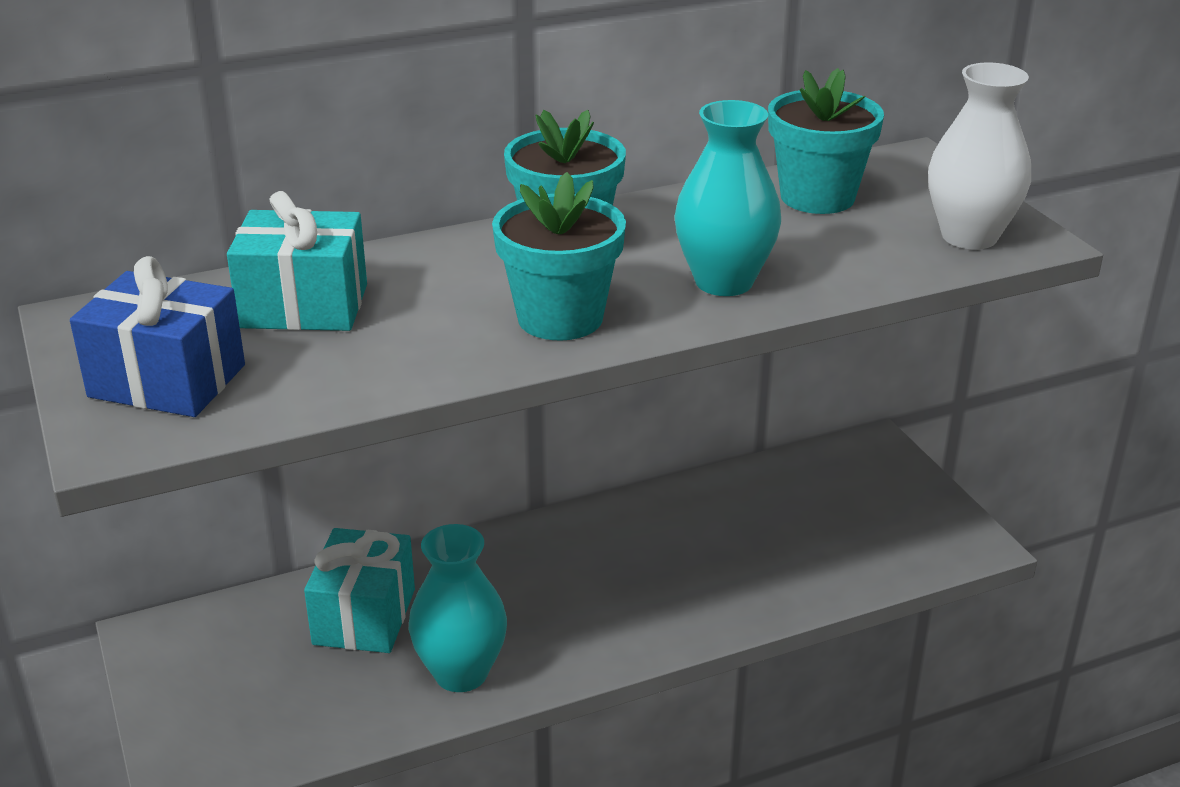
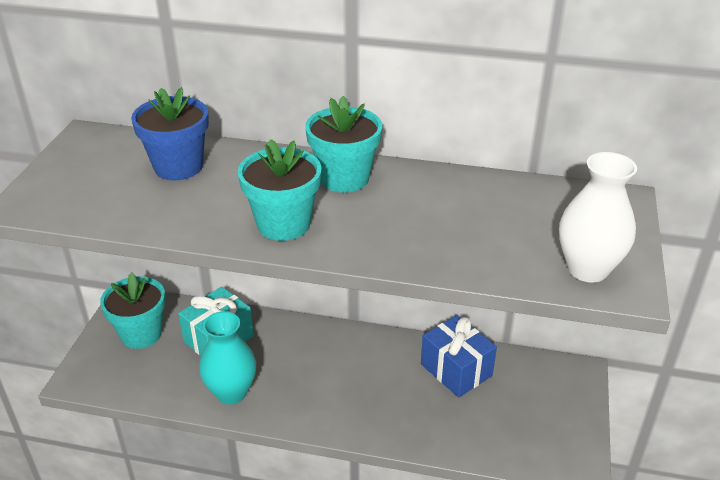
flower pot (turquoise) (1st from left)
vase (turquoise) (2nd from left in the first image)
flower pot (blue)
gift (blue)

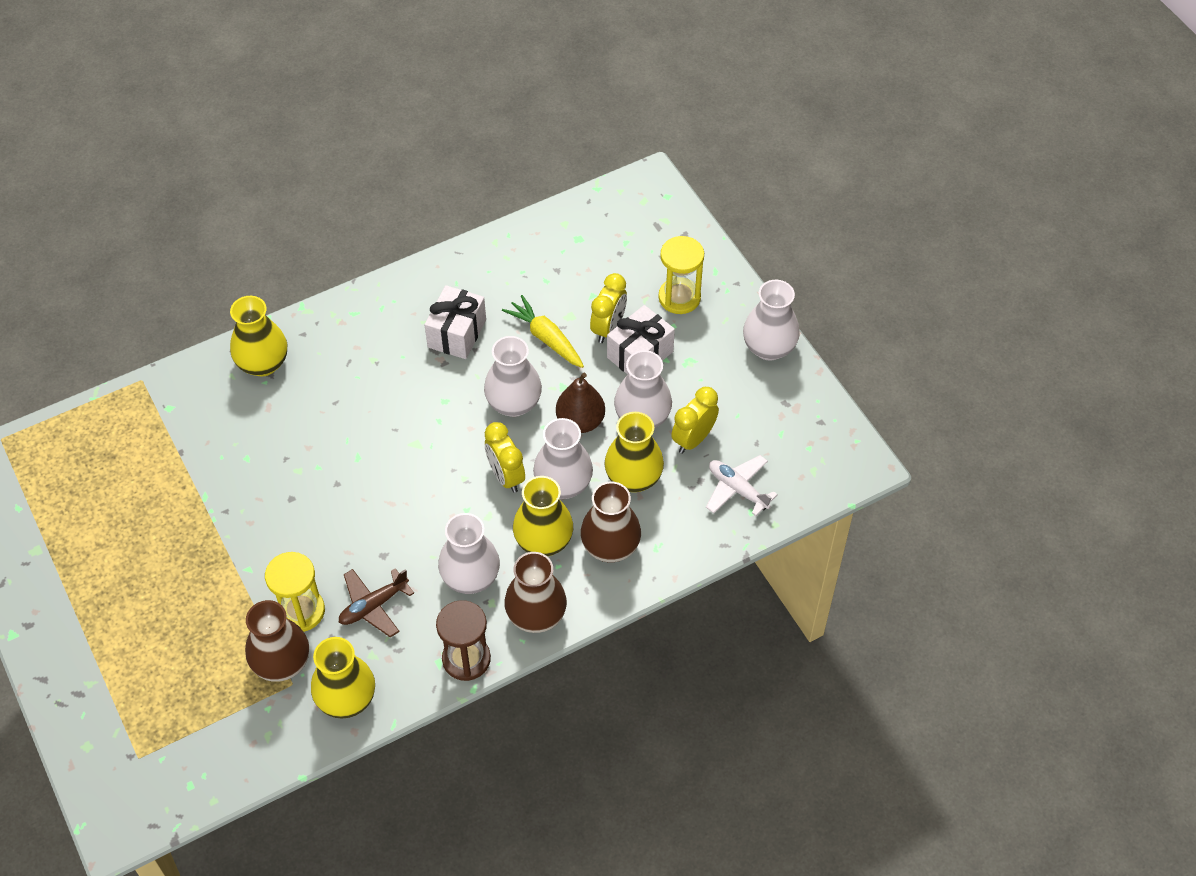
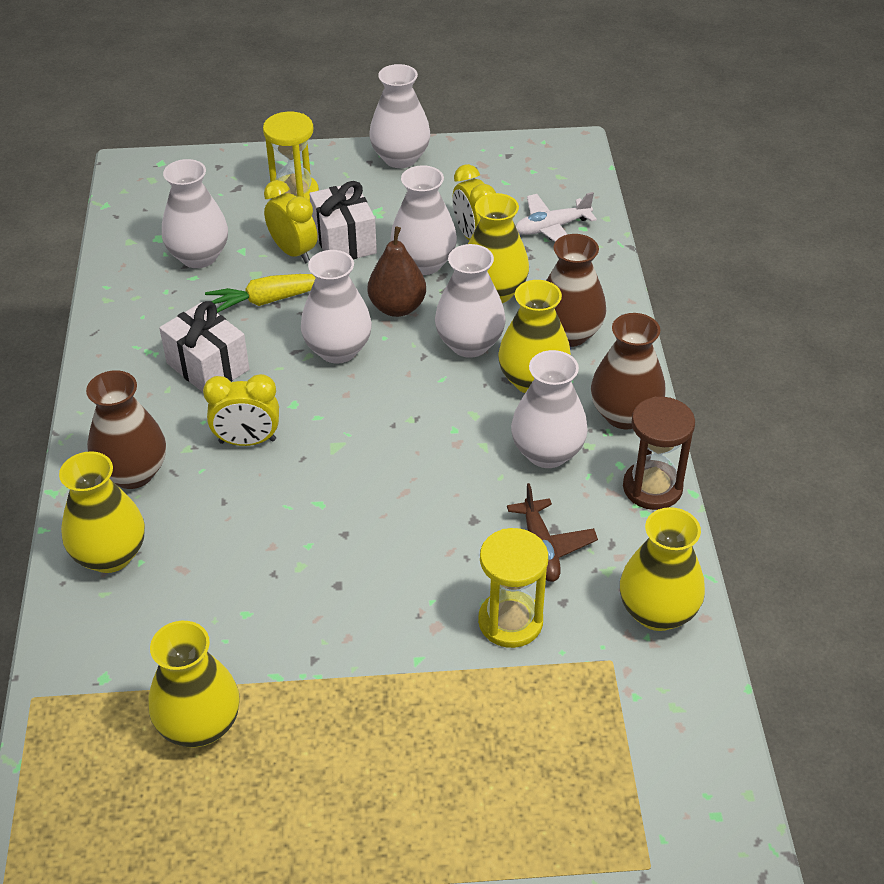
clock (yellow) (1st from left)
vase (brown) (1st from left)
vase (white) (1st from left)
vase (yellow) (2nd from left)

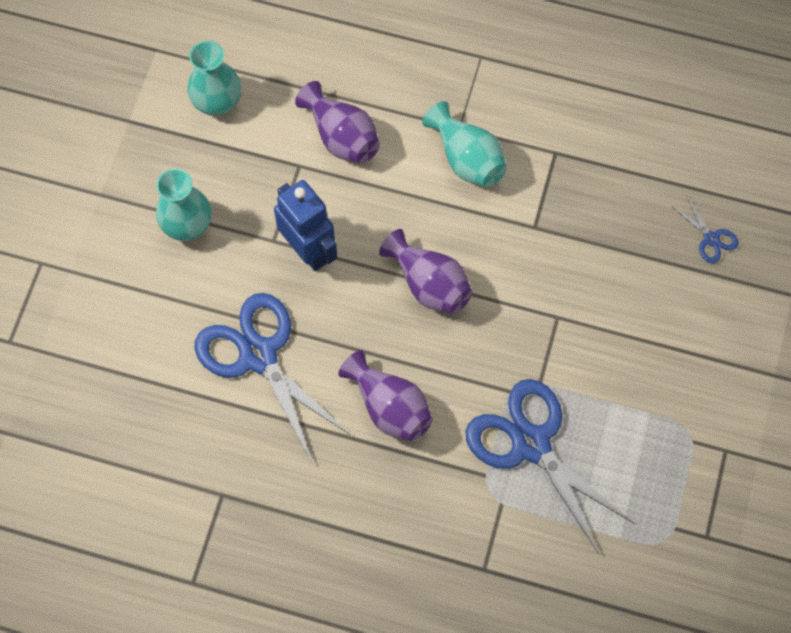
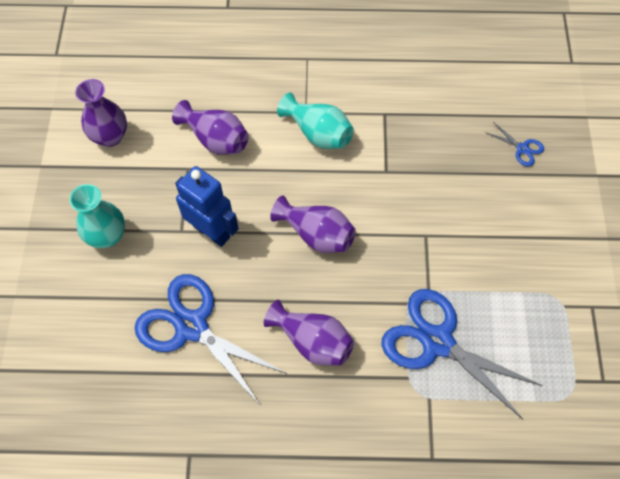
vase (purple) (1st from left)

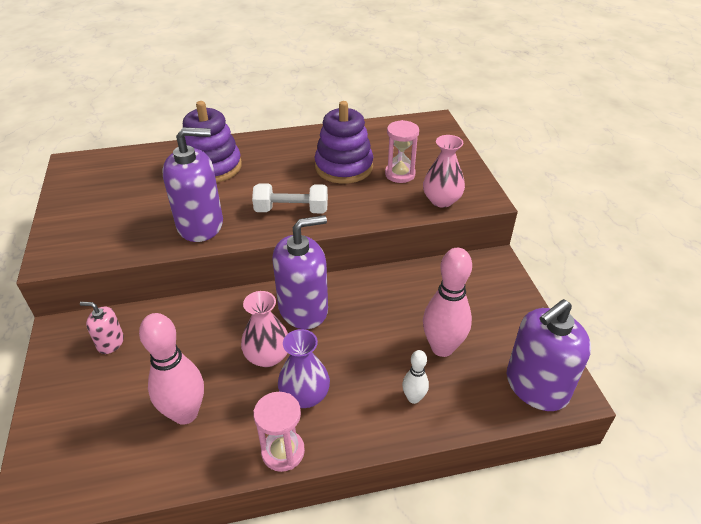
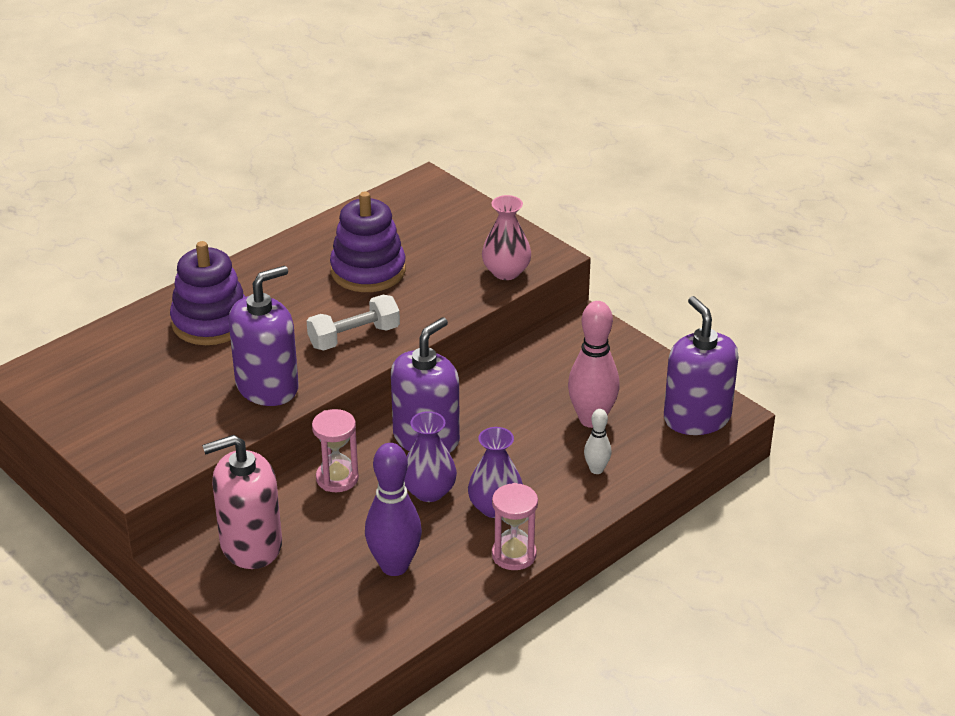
hourglass (pink) (1st from left)
vase (purple) (1st from left)
soap dispenser (purple) (3rd from left)
soap dispenser (pink)
bowling pin (purple)

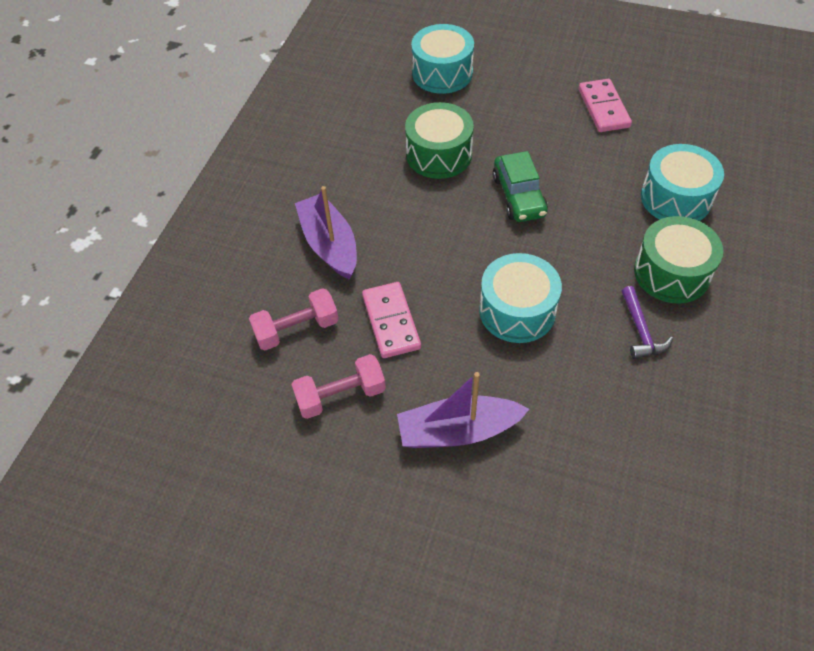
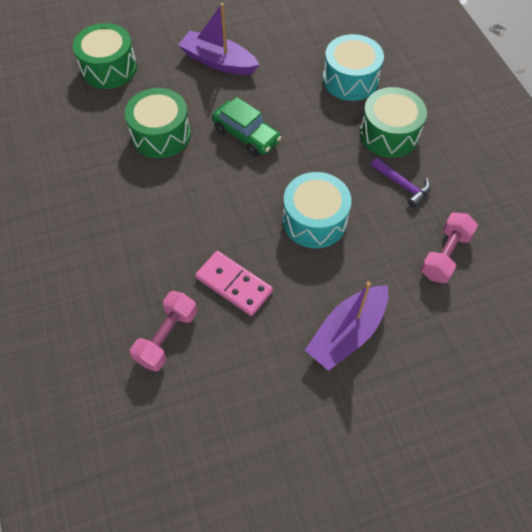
drum (green) (1st from left)
domino (pink) (2nd from left in the first image)
boat (purple) (1st from left)
dumbbell (pink) (2nd from left)

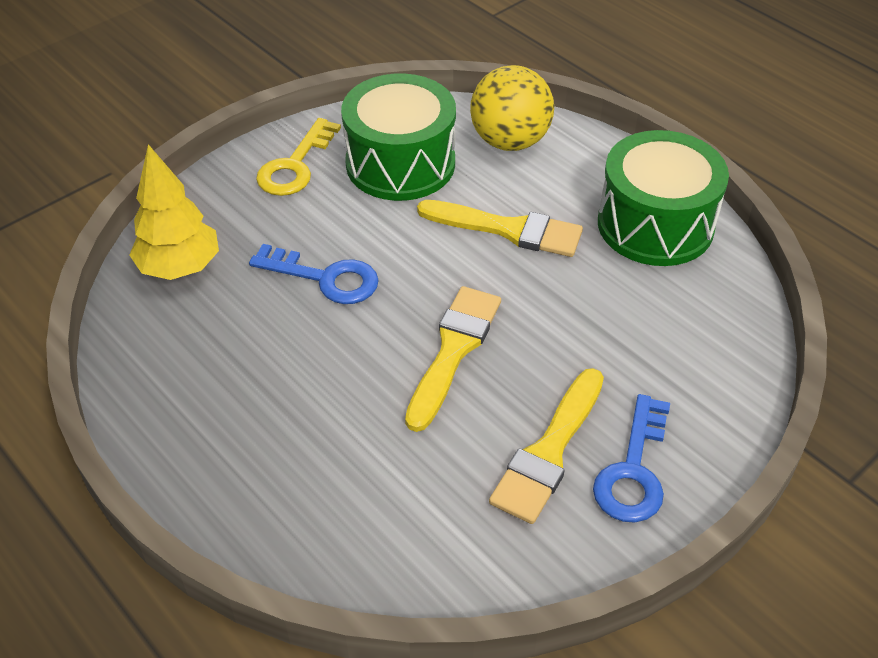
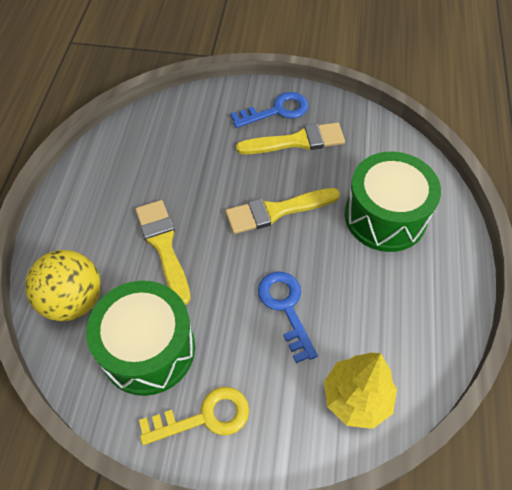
drum (green) (2nd from left)

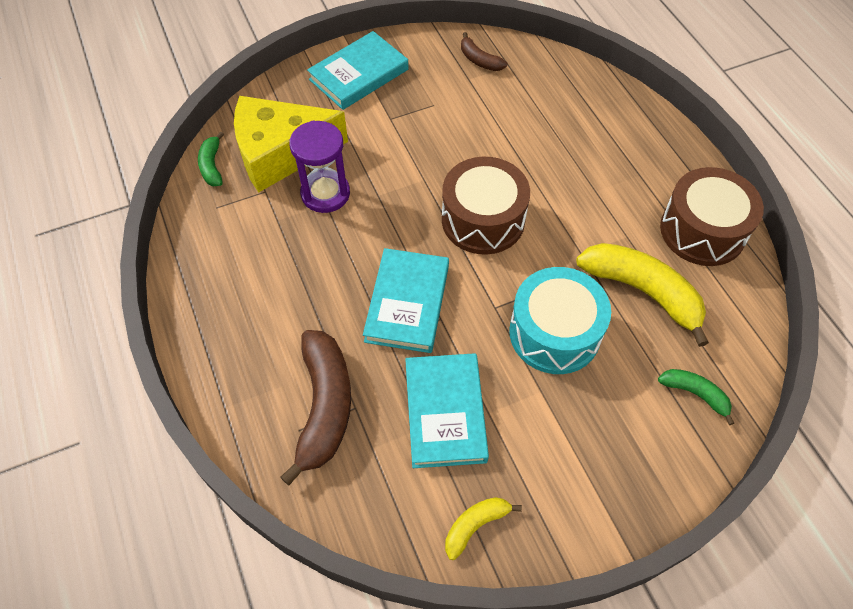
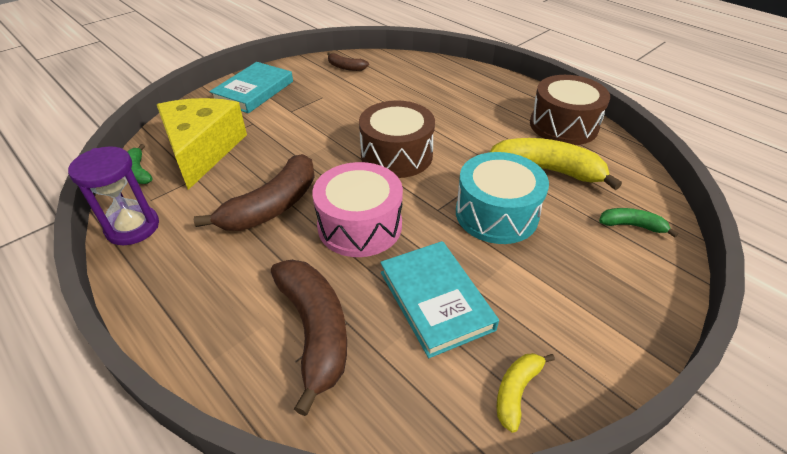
cheese (yellow)
hourglass (purple)
drum (pink)
banana (brown) (1st from left)

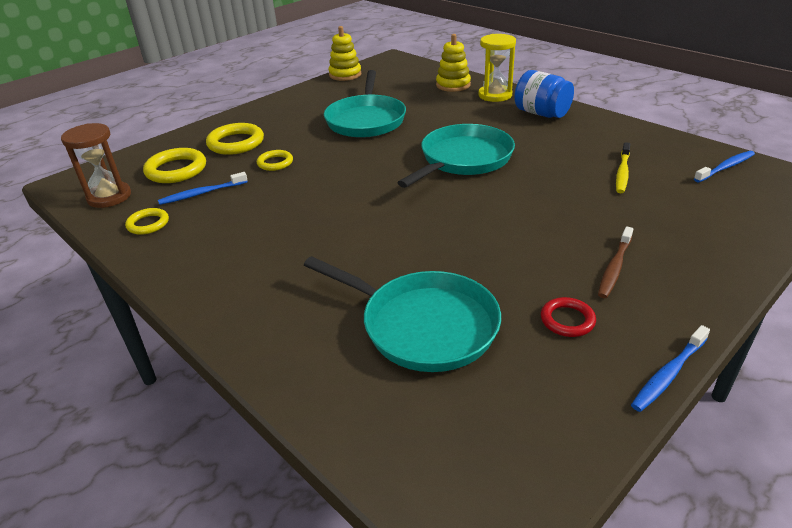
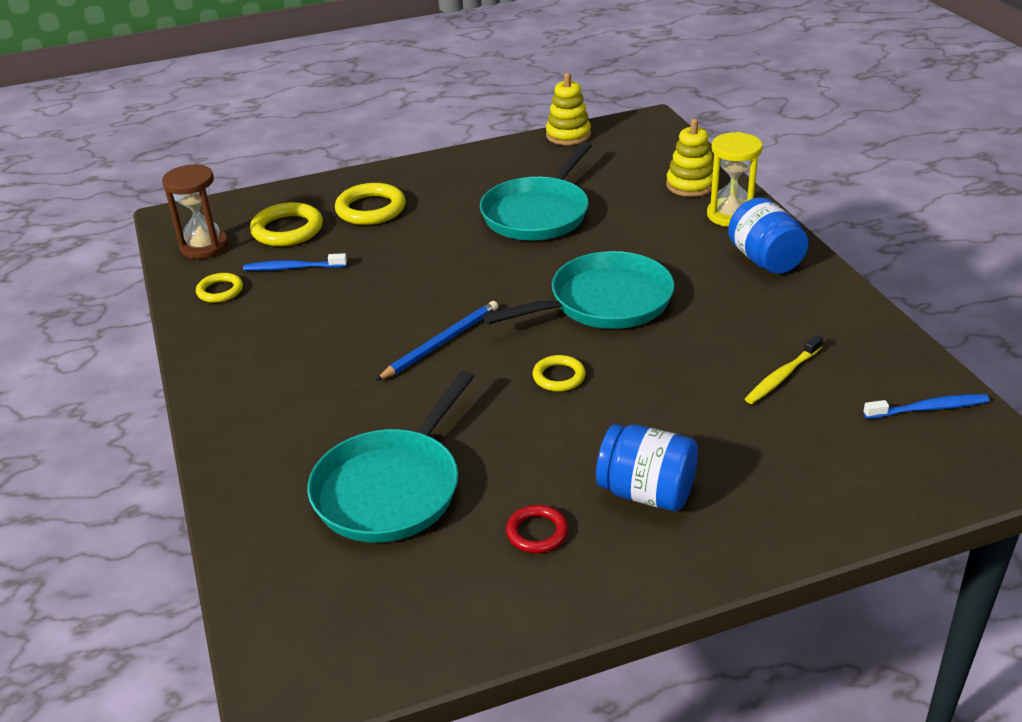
ring (yellow) (4th from left)
jar (blue) (1st from left)
pan (turquoise) (1st from left)
toothbrush (blue) (2nd from left in the first image)
pencil (blue)

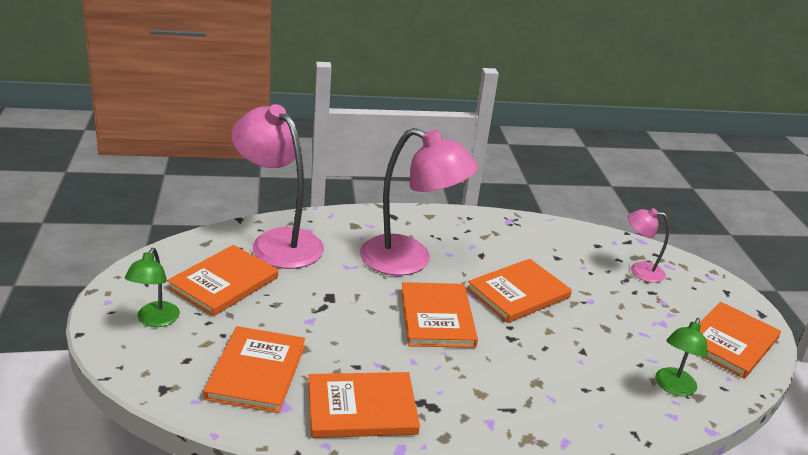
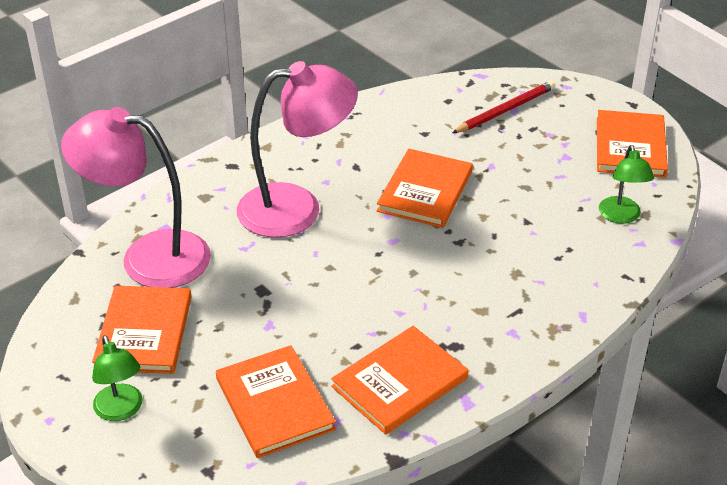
pencil (red)
book (orange) (4th from left in the first image)

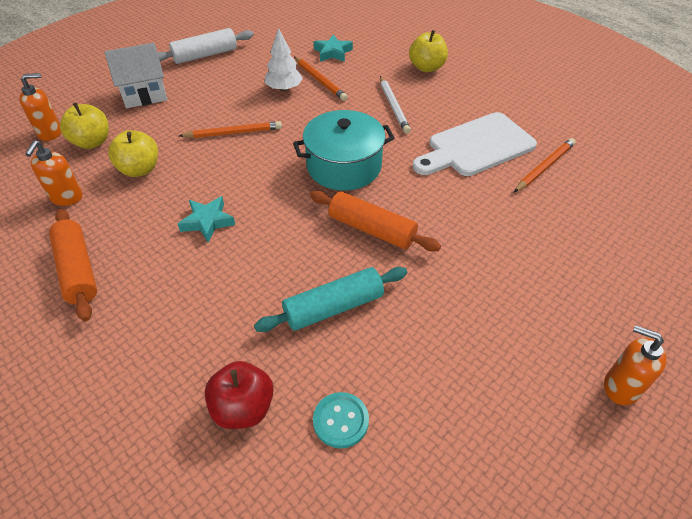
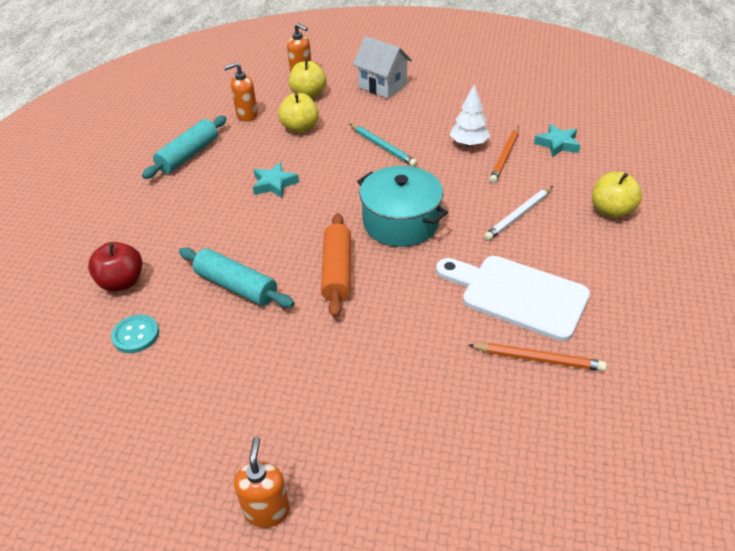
rolling pin (white)
pencil (turquoise)
rolling pin (turquoise) (1st from left)

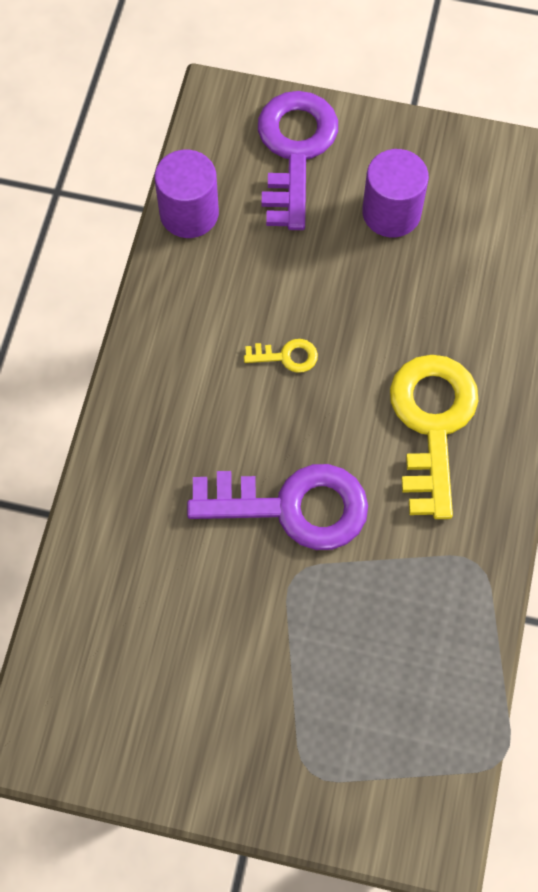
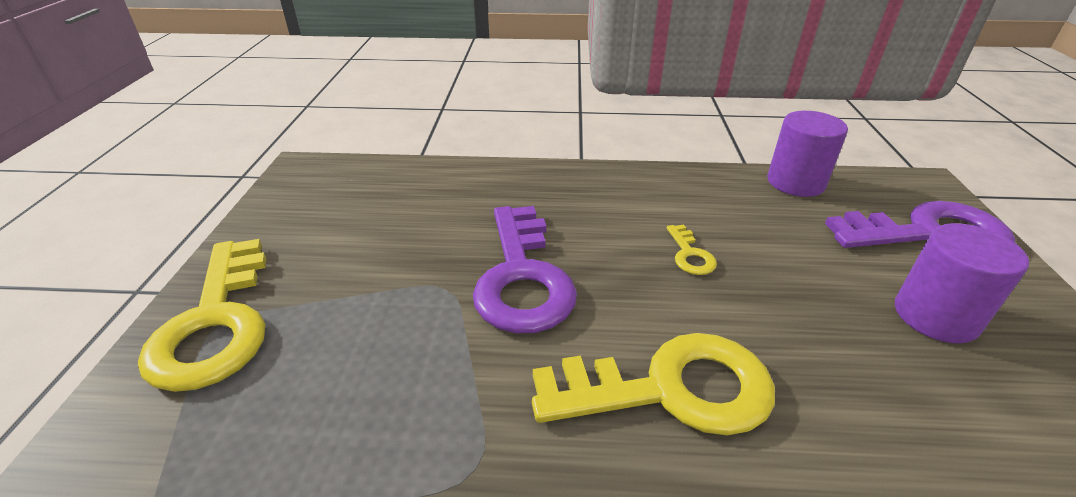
key (yellow) (1st from left)

